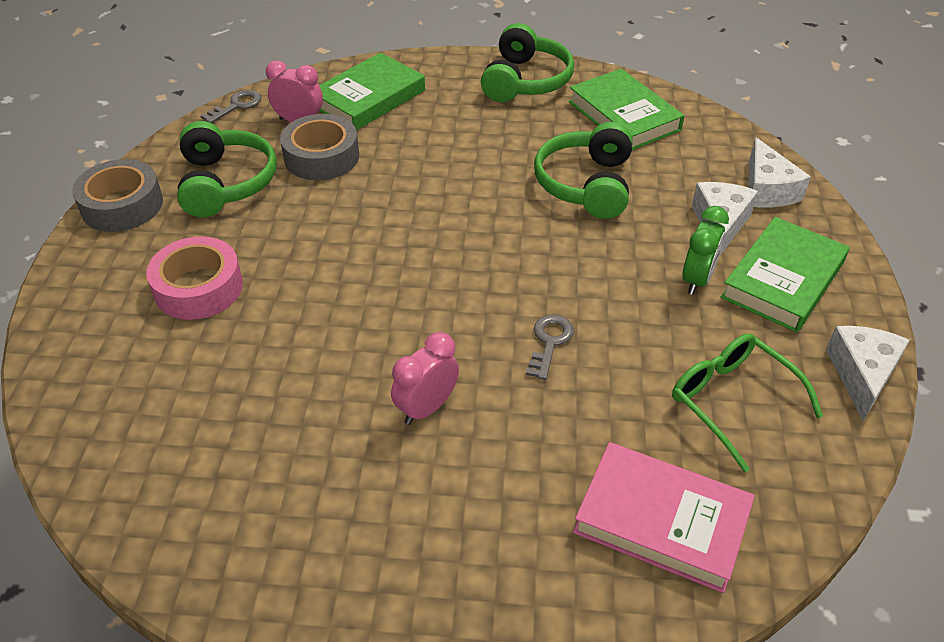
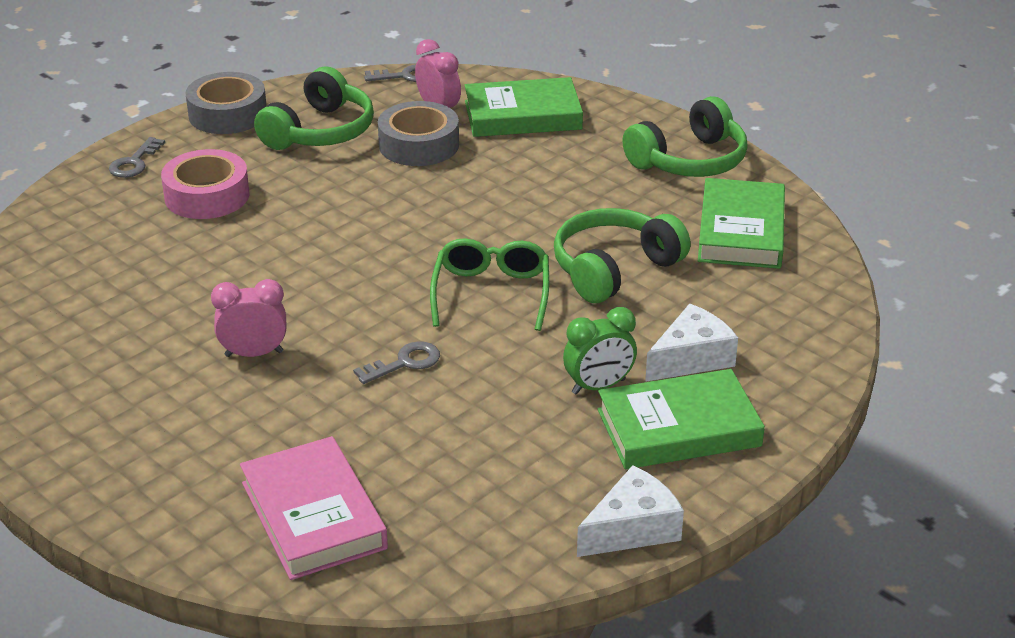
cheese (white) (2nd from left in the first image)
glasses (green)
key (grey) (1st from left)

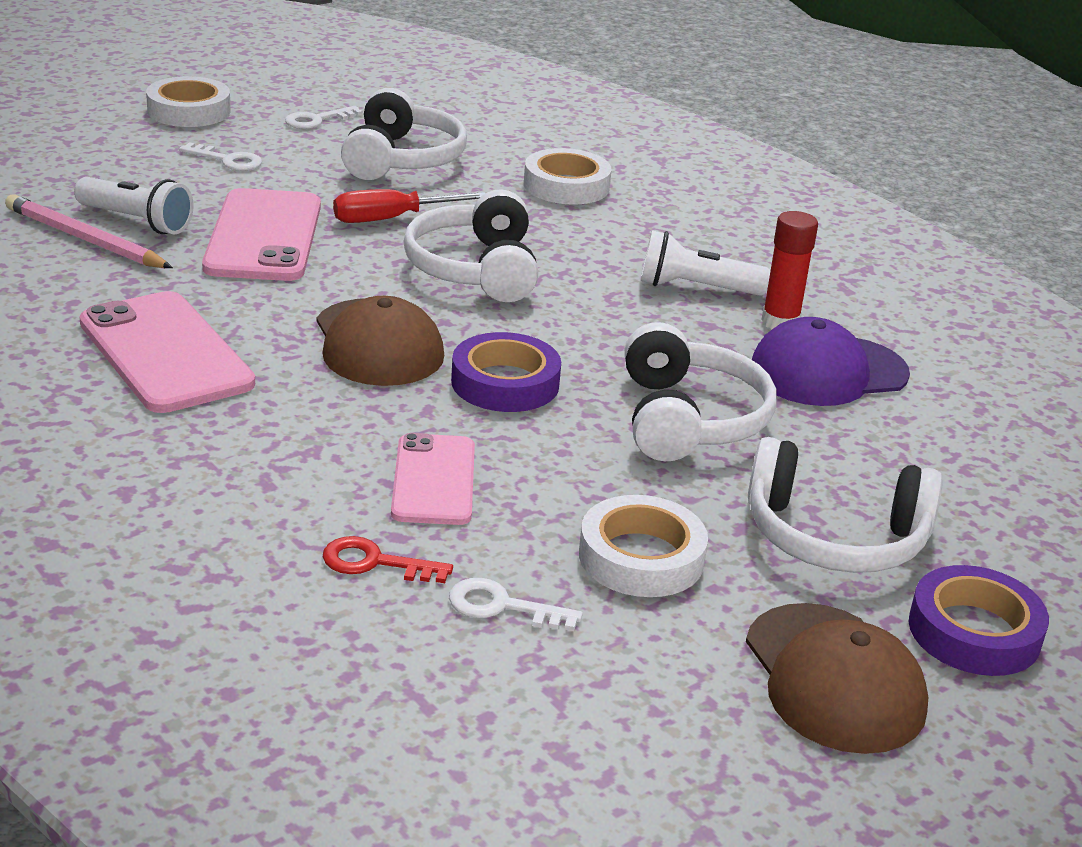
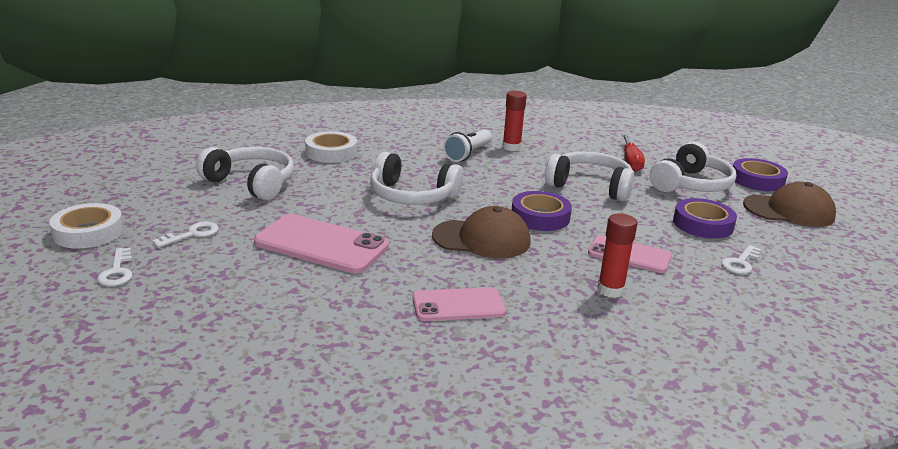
key (white) (1st from left)
flashlight (white) (1st from left in the first image)
screwdriver (red)
pencil (pink)
phone (pink) (2nd from left)
cap (purple)
tape (purple) (2nd from left)
key (red)
glue stick (red) (2nd from left)

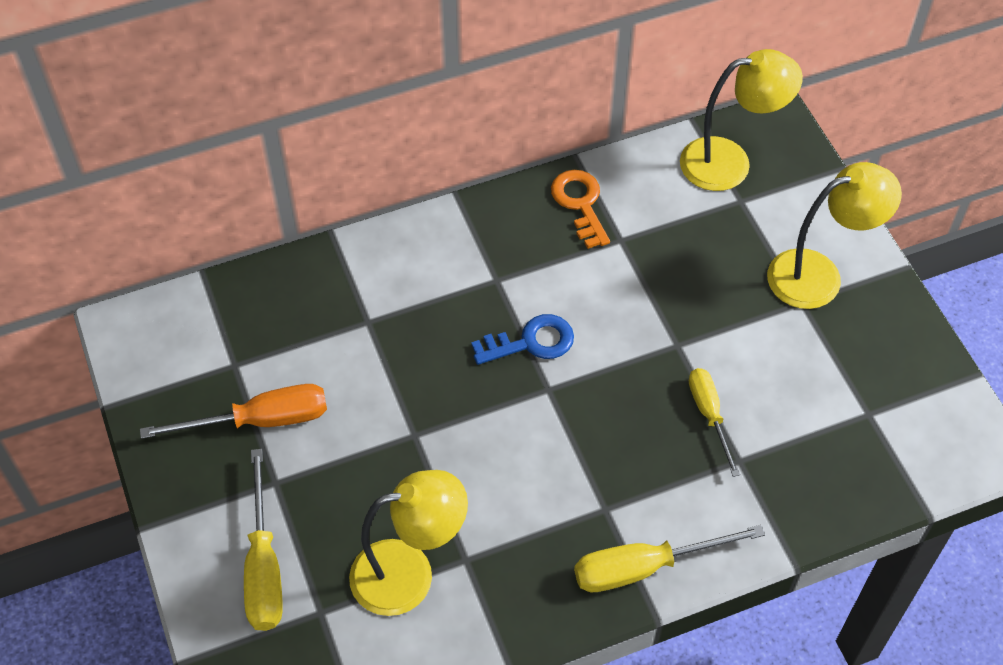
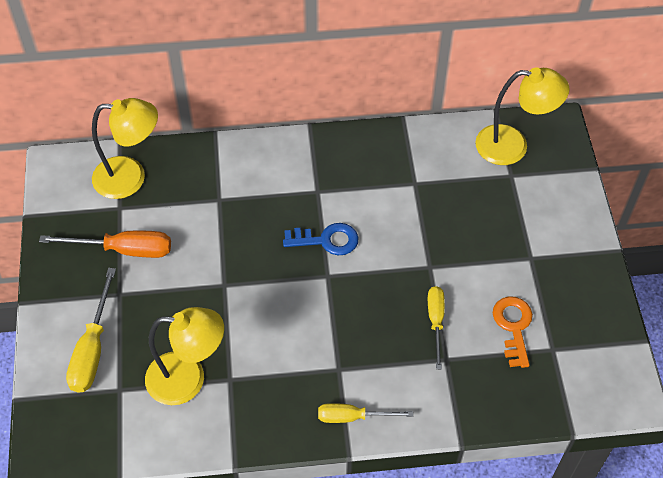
lamp (yellow) (1st from left)
key (orange)
screwdriver (yellow) (2nd from left)

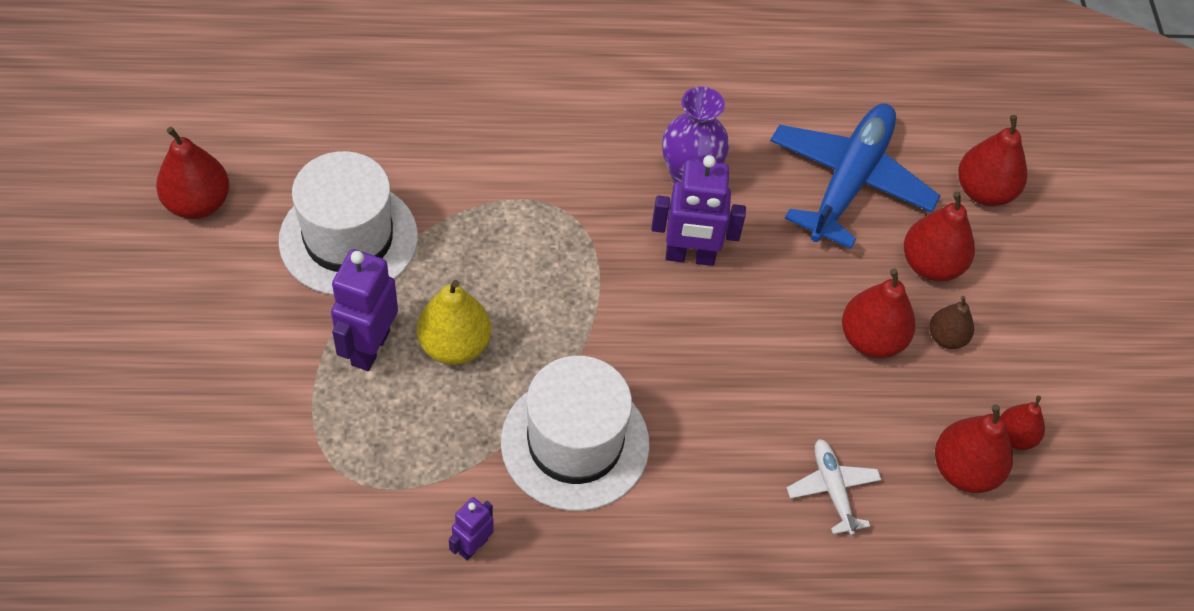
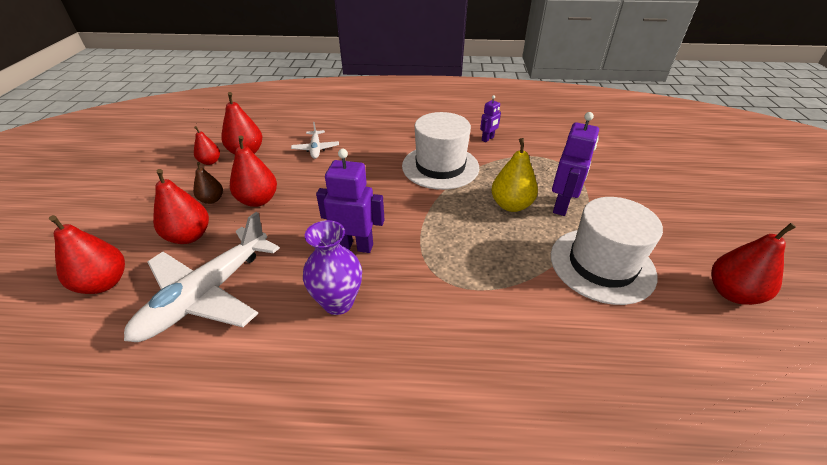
plane (white) (1st from left)

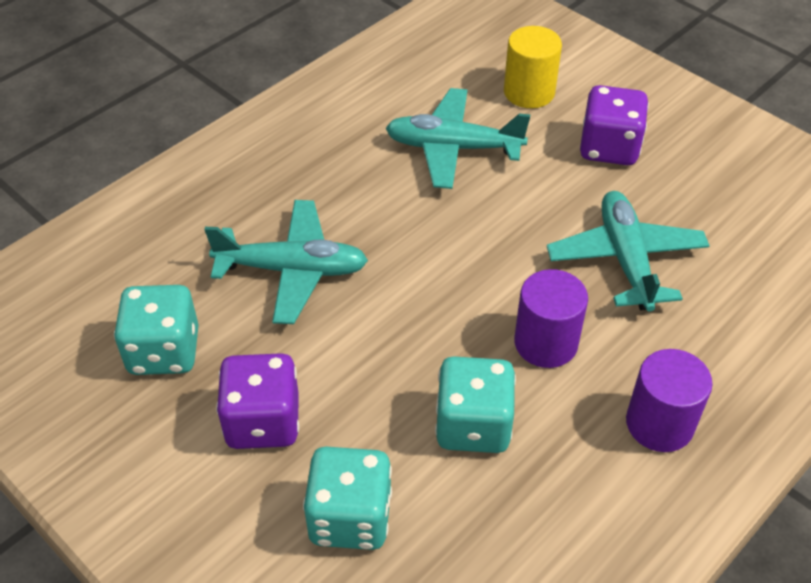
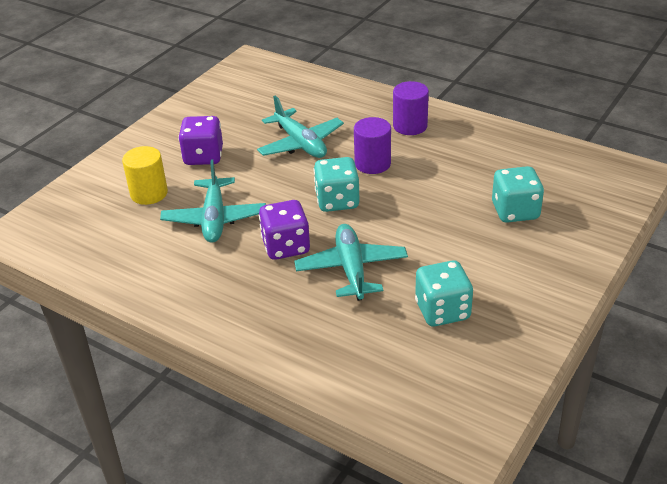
plane (turquoise) (2nd from left)
dice (purple) (2nd from left)
dice (turquoise) (1st from left)

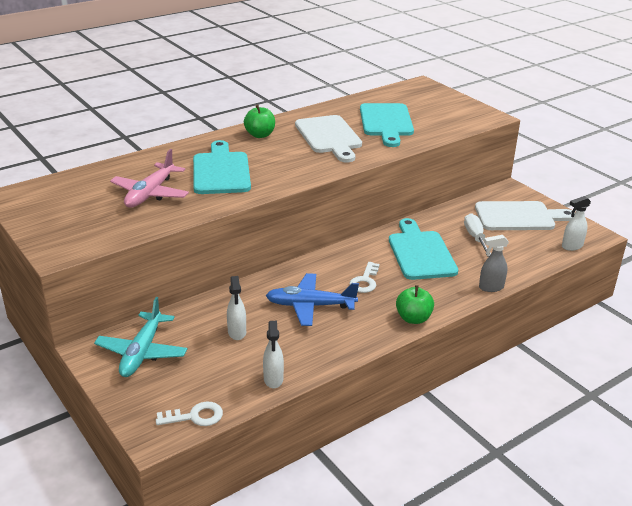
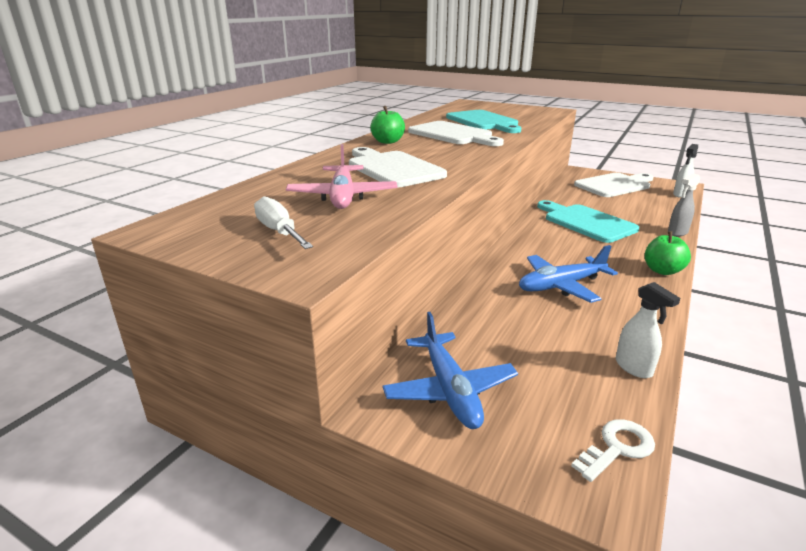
cutting board (white) (1st from left)
screwdriver (white)
key (white) (2nd from left in the first image)
spray bottle (white) (1st from left in the first image)
plane (blue) (1st from left)

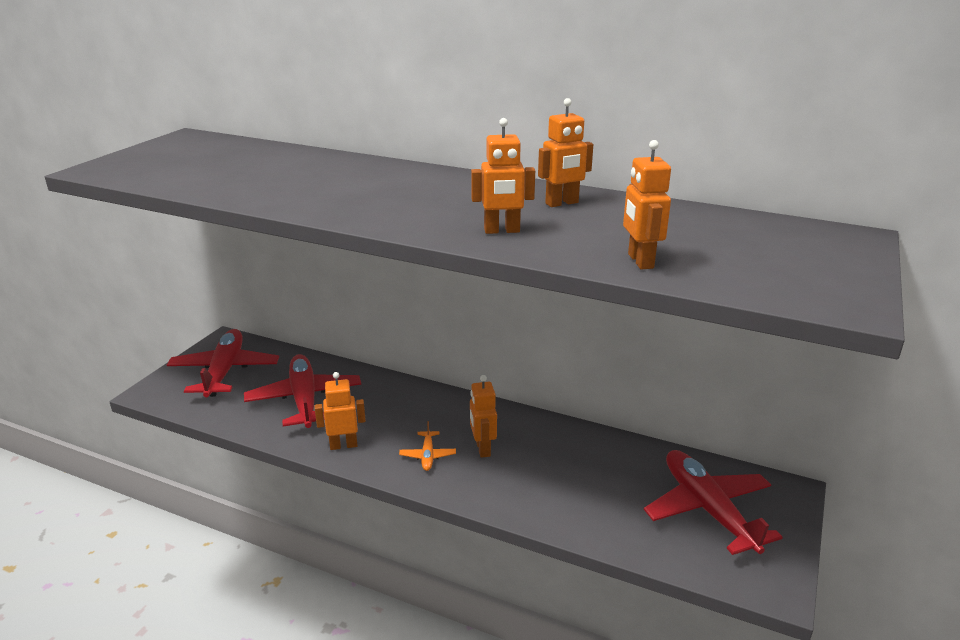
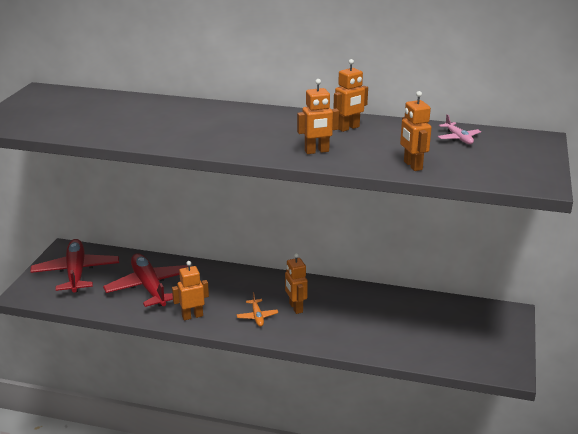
plane (red) (3rd from left in the first image)
plane (pink)

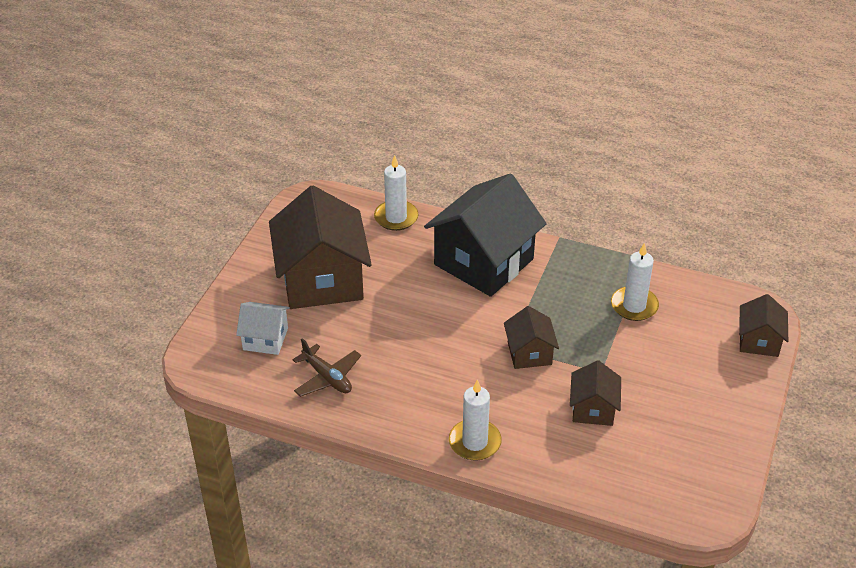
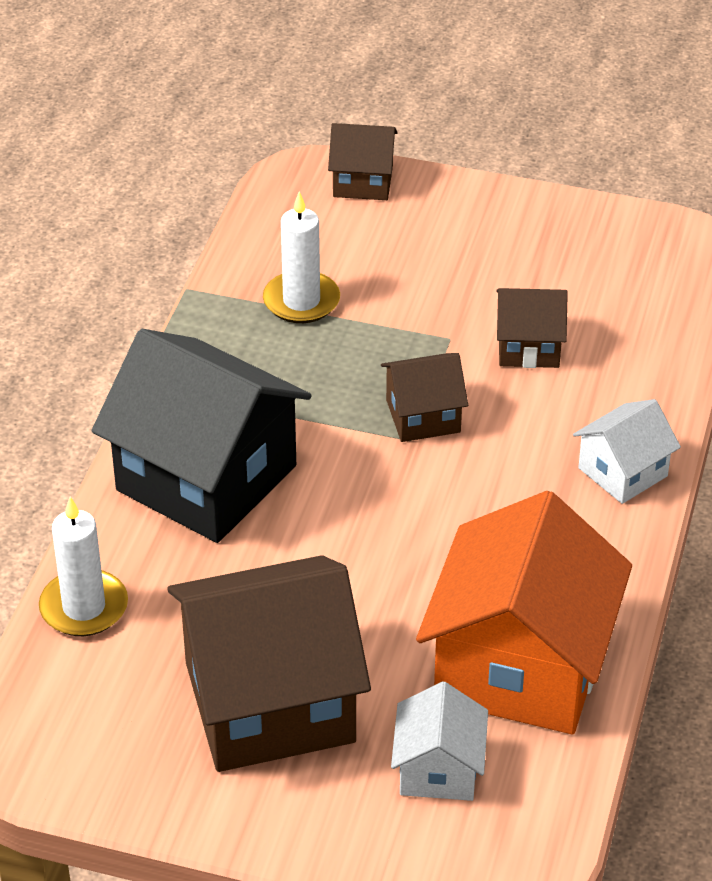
house (orange)
house (white) (2nd from left)

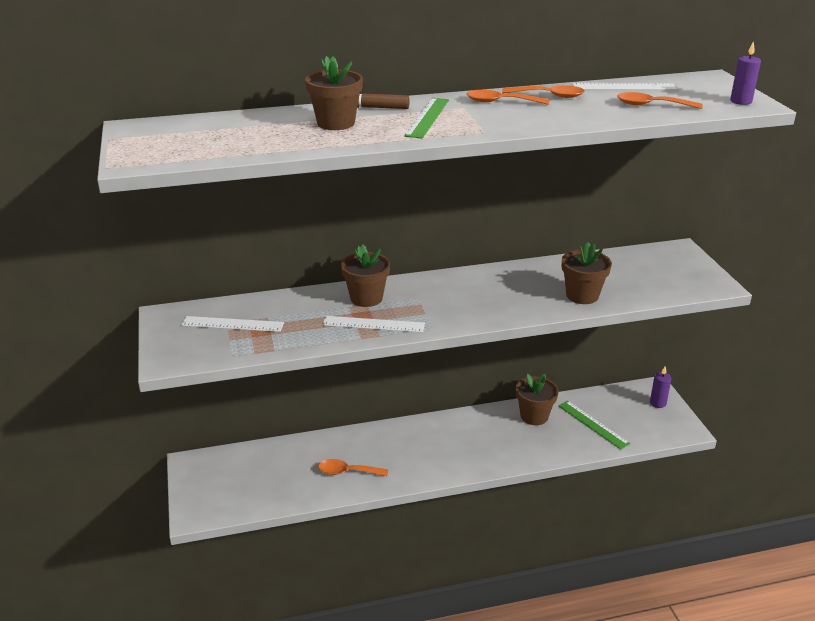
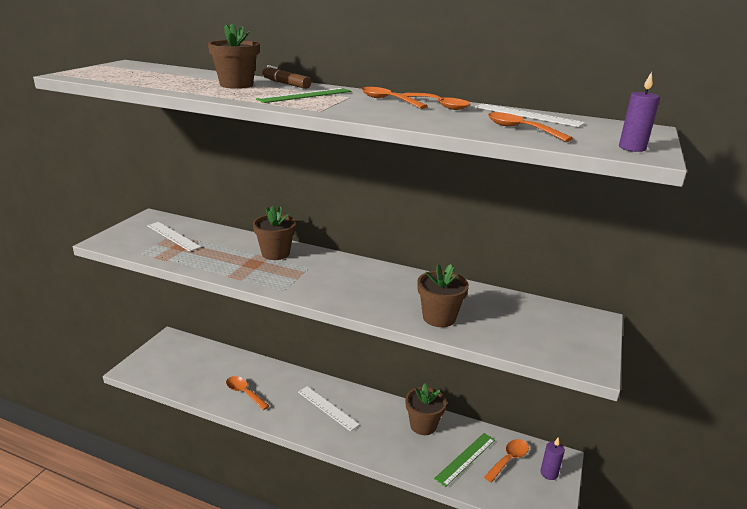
ruler (white) (2nd from left)
ruler (green) (2nd from left)
spoon (orange) (4th from left)

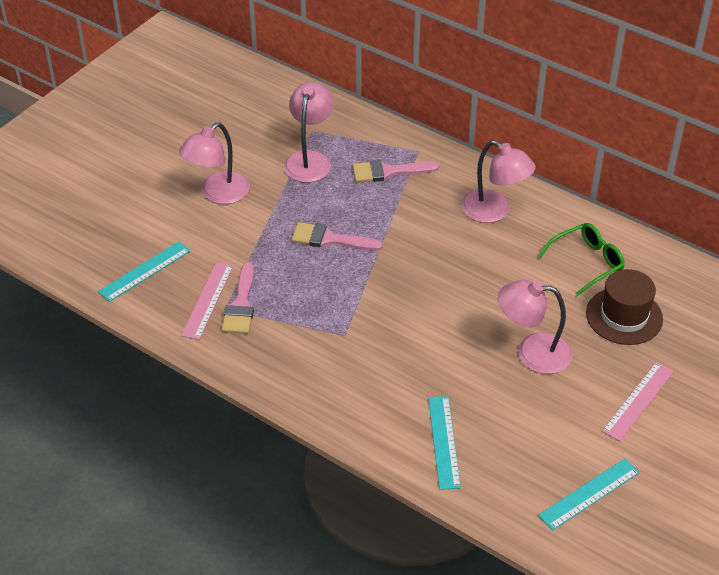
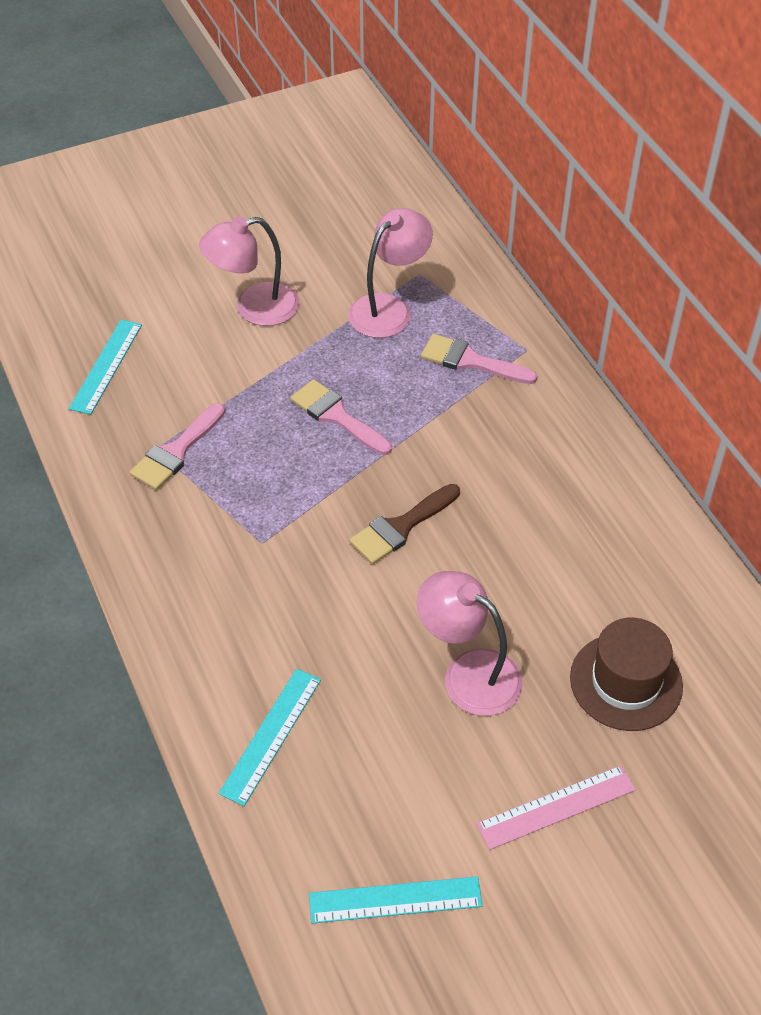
lamp (pink) (3rd from left in the first image)
glasses (green)
ruler (turquoise) (1st from left)
ruler (pink) (1st from left in the first image)
brush (brown)

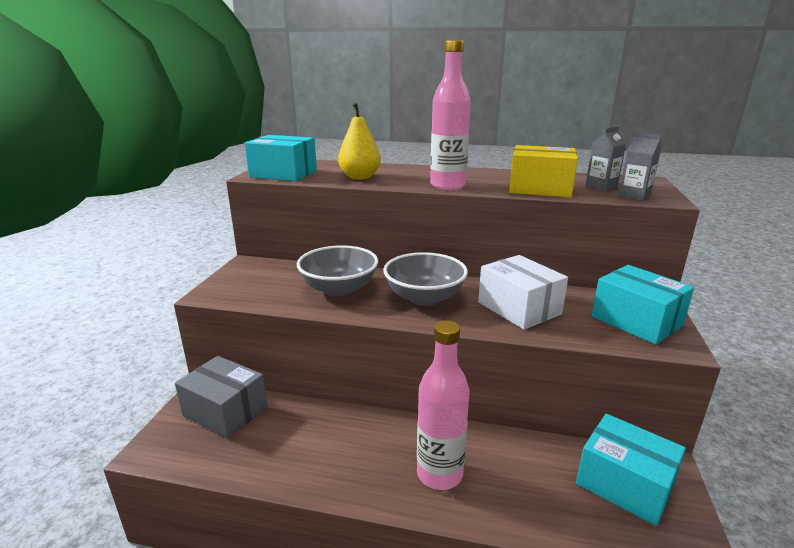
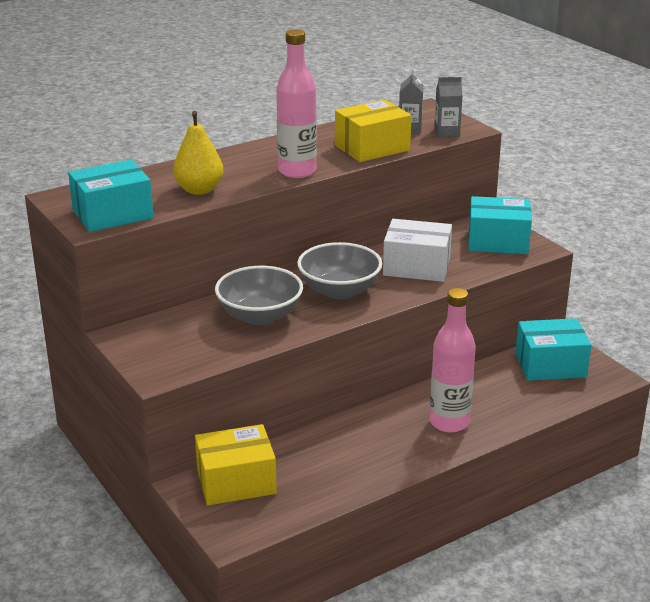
box (yellow) (1st from left)

